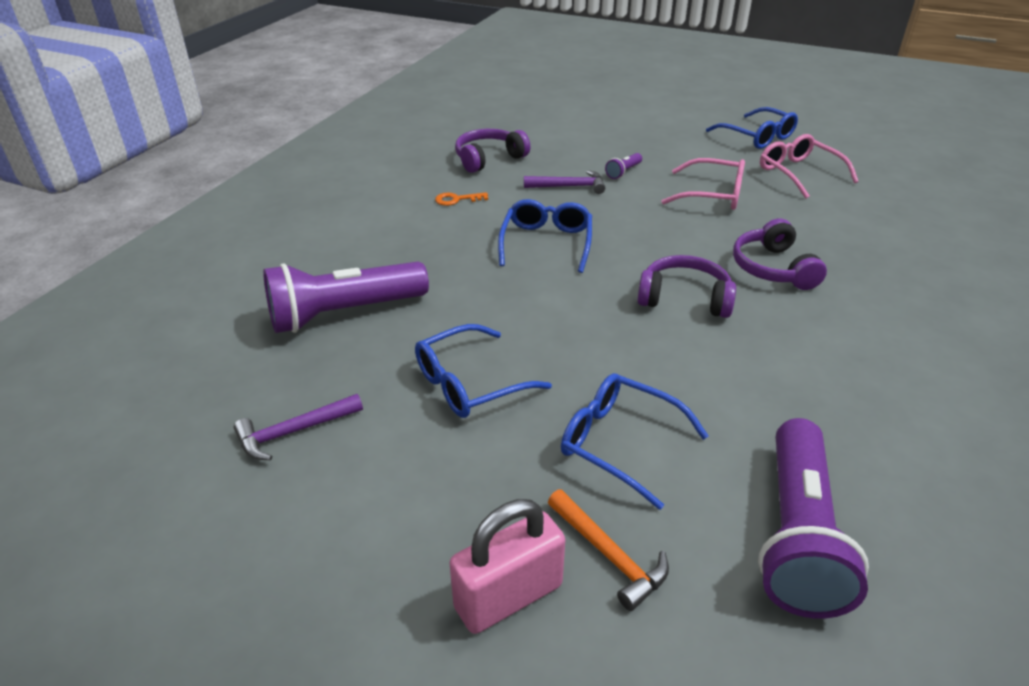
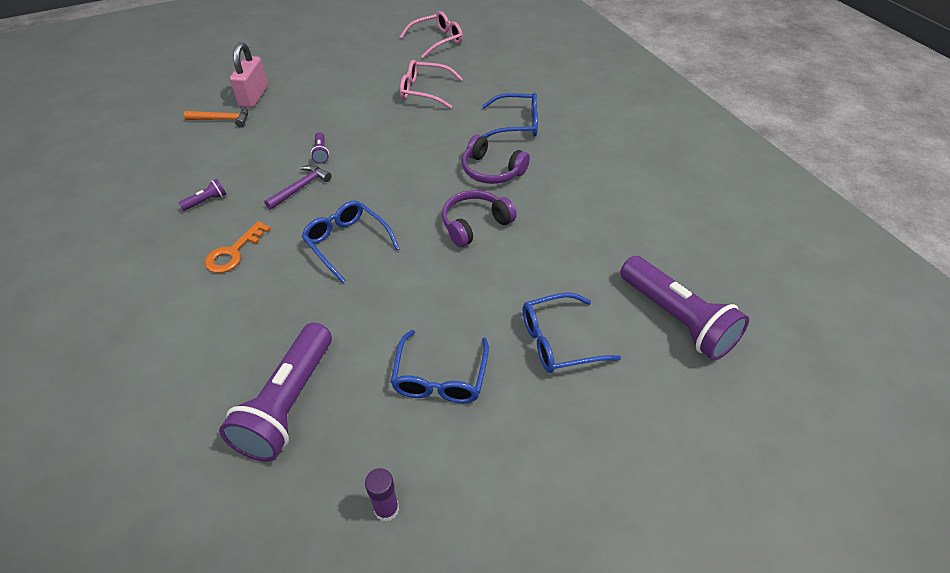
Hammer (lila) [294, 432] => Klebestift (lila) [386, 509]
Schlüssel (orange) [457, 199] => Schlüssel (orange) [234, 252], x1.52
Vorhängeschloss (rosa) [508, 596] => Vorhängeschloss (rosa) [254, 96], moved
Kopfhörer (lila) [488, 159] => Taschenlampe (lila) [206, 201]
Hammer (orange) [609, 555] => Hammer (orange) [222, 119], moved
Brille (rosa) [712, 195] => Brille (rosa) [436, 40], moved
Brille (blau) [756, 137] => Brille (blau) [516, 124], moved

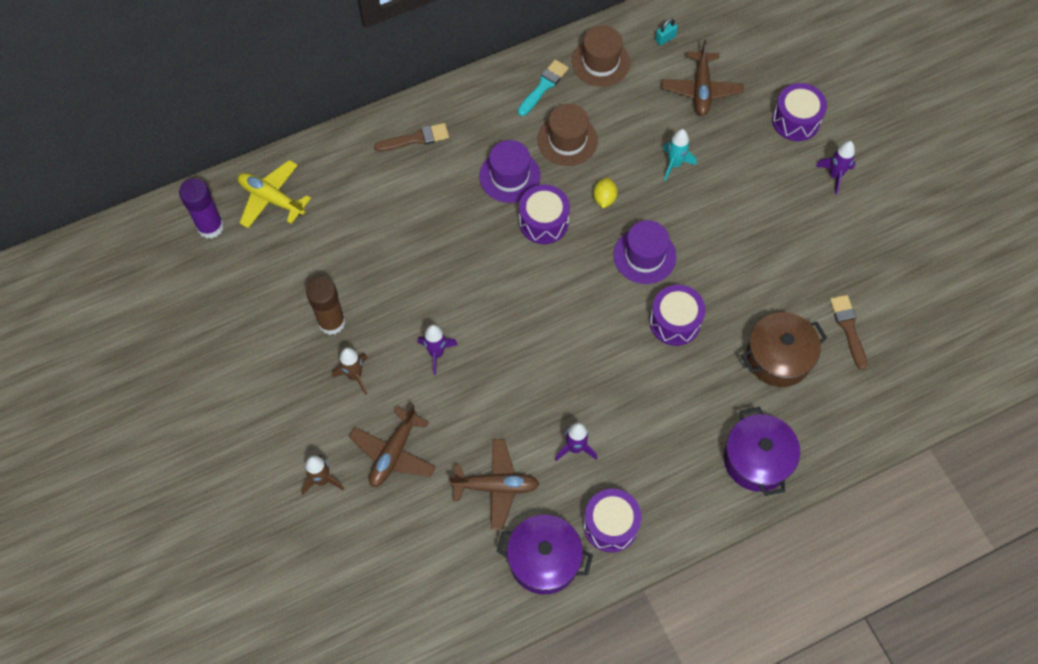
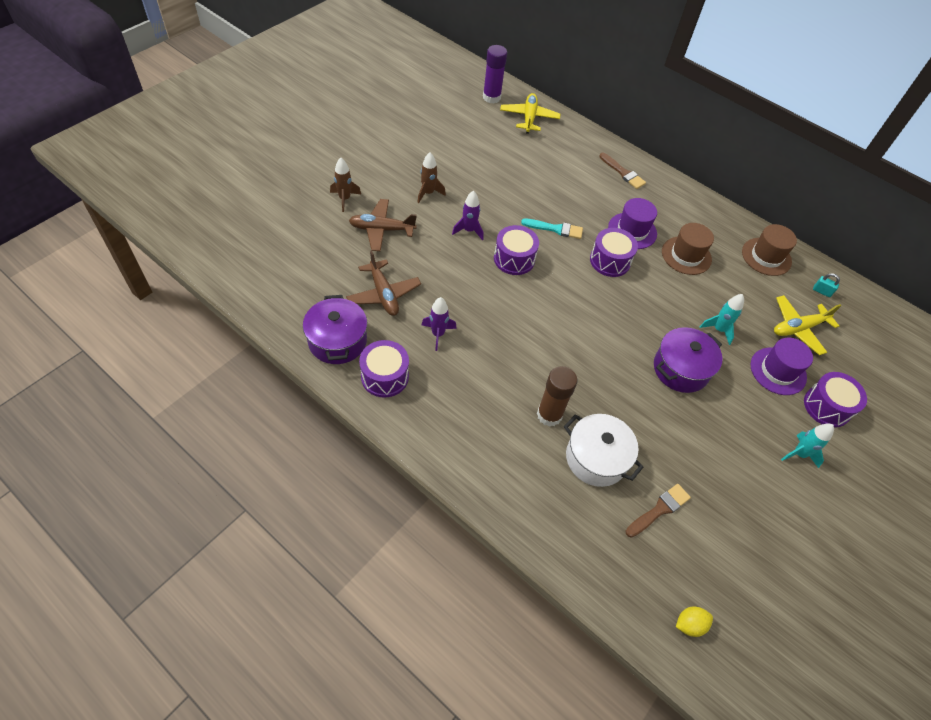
Klebestift (braun) [331, 322] => Klebestift (braun) [549, 415], moved
Pinsel (türkis) [543, 86] => Pinsel (türkis) [555, 229], moved
Zitrone (gelb) [604, 198] => Zitrone (gelb) [689, 624], moved
Hut (lila) [644, 256] => Hut (lila) [778, 371], moved
Trommel (lila) [675, 322] => Trommel (lila) [514, 259], moved
Flugzeug (braun) [701, 89] => Flugzeug (gelb) [798, 328]
Kochtopf (lila) [757, 459] => Kochtopf (lila) [680, 369], moved
Kochtopf (braun) [778, 357] => Kochtopf (weiß) [596, 458]
Rakete (lila) [835, 175] => Rakete (türkis) [799, 454]

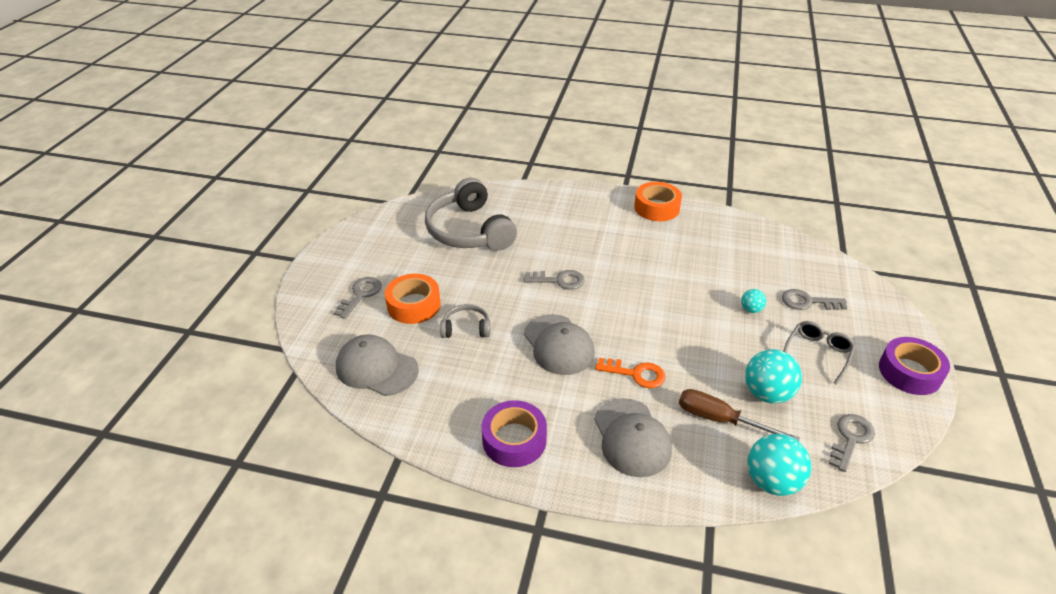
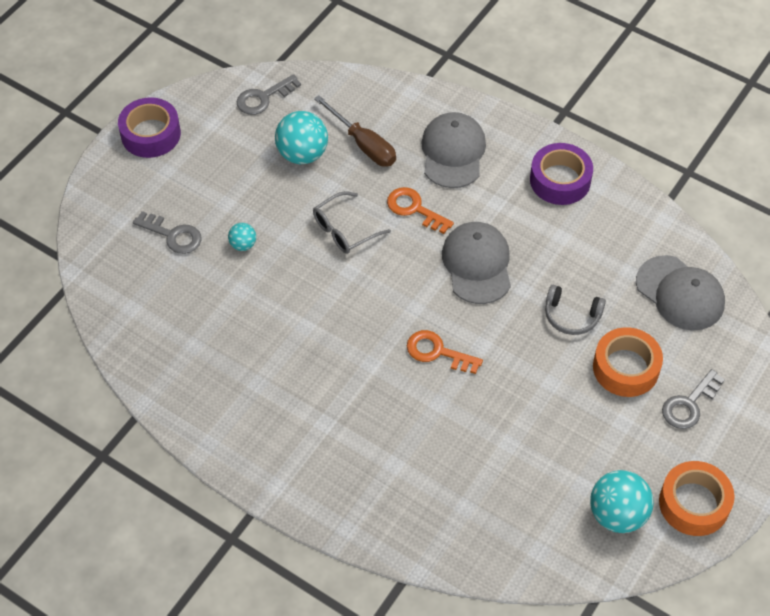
Kopfhörer (grau) [469, 231] => nothing
Schlüssel (grau) [559, 280] => Schlüssel (orange) [437, 352]
Klebeband (orange) [656, 208] => Klebeband (orange) [694, 503], moved
Ball (türkis) [771, 481] => Ball (türkis) [617, 514], moved
Brille (grau) [817, 353] => Brille (grau) [344, 230], moved

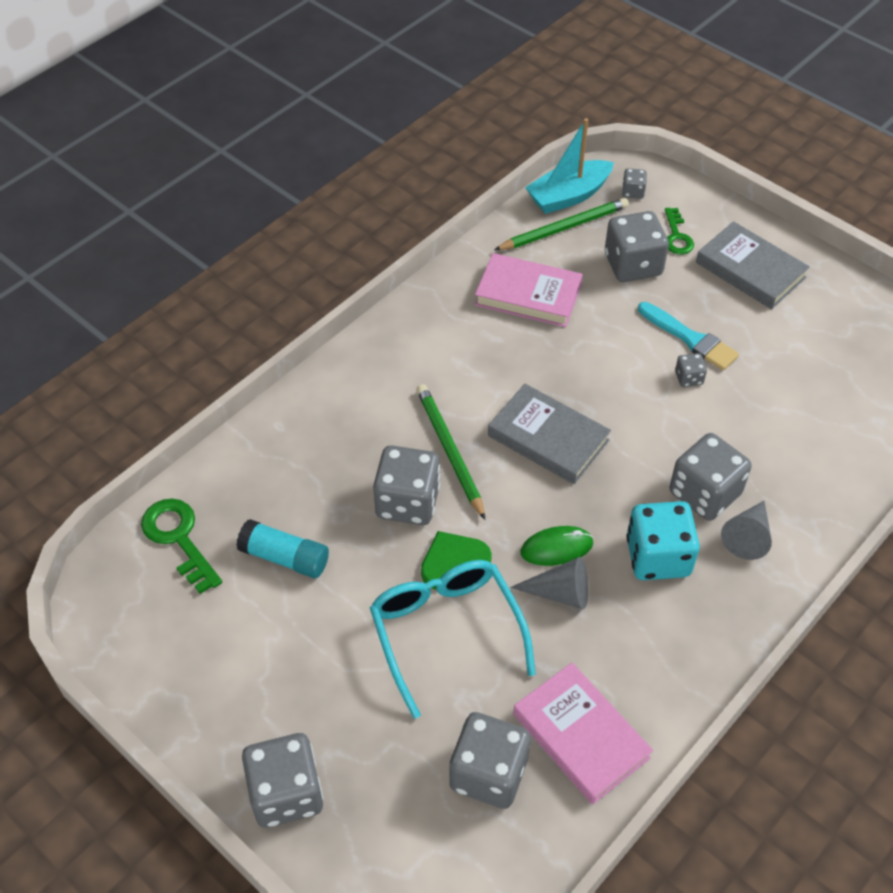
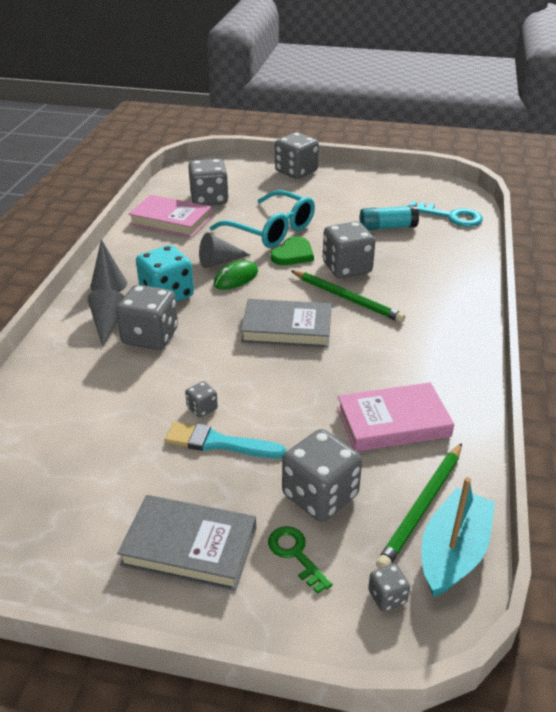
Schlüssel (grün) [178, 539] => Schlüssel (türkis) [451, 216]
nothing => Kegel (grau) [108, 284]

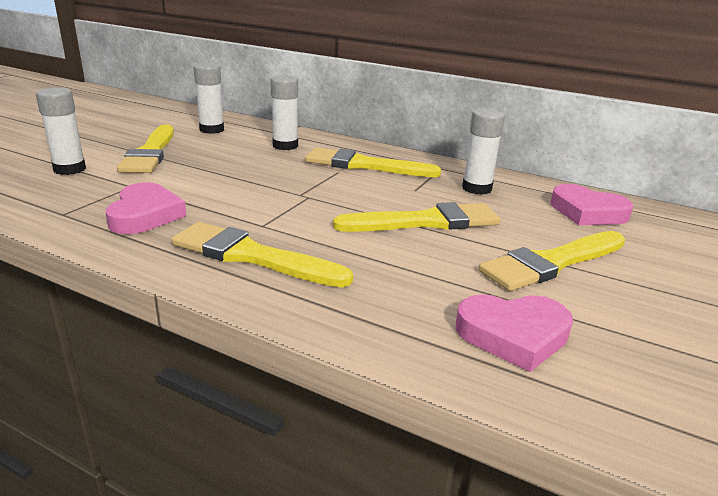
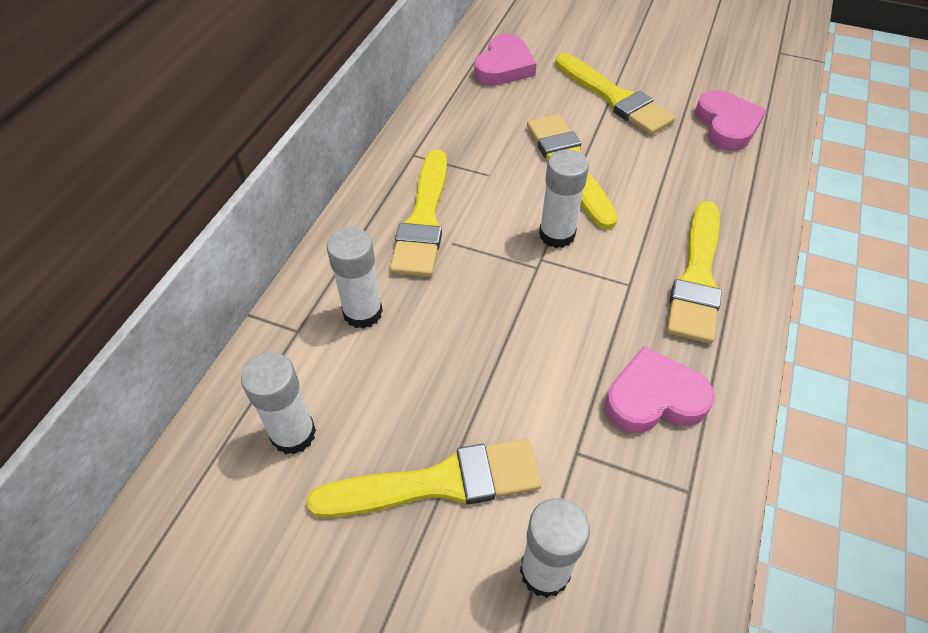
Klebestift (weiß) [476, 188] => Klebestift (weiß) [557, 234], moved

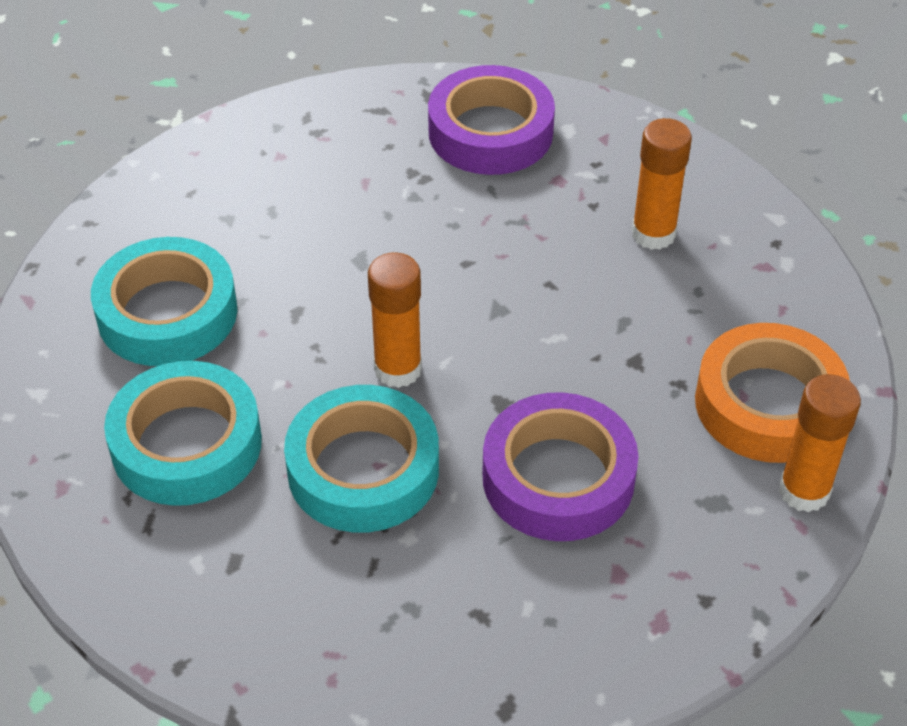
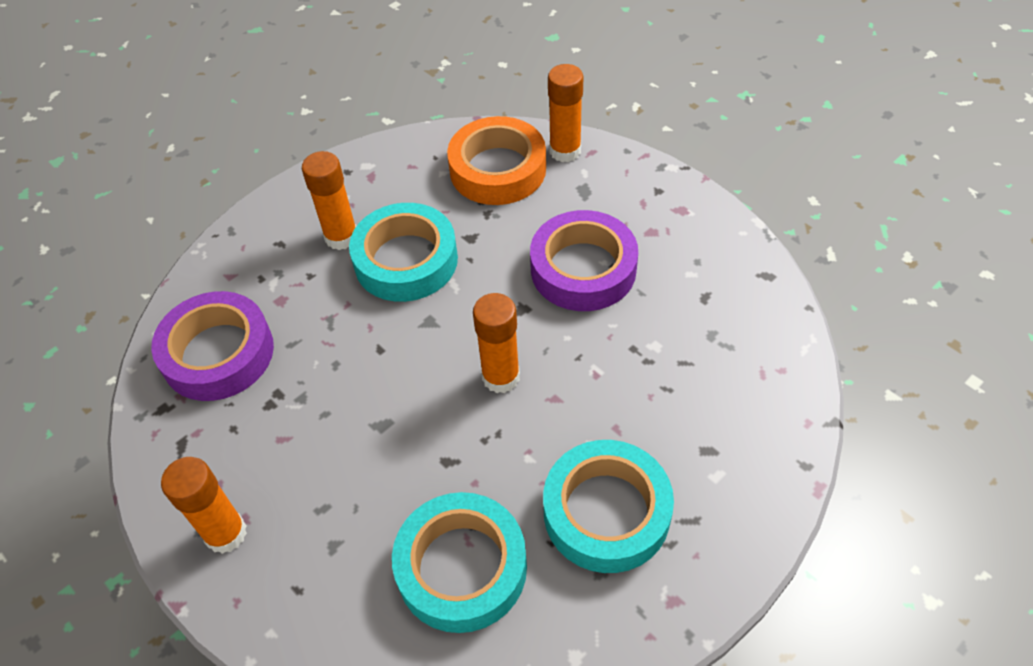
Klebeband (türkis) [363, 469] => Klebeband (türkis) [406, 260], moved
nothing => Klebestift (orange) [226, 533]

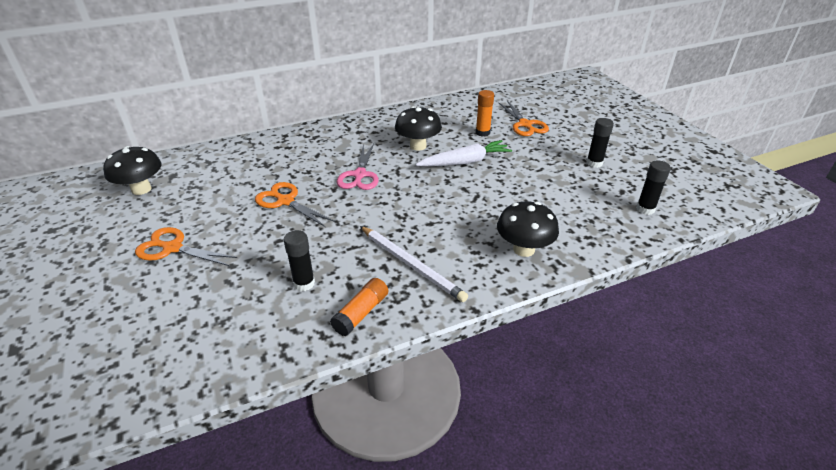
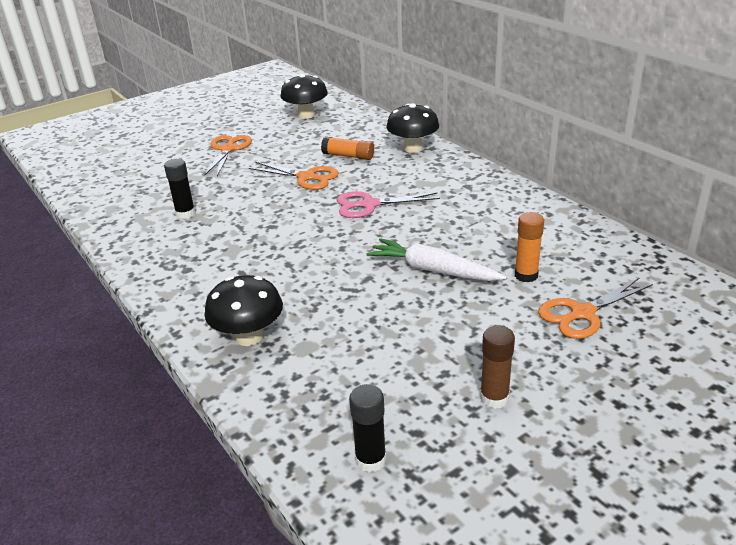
Schere (orange) [285, 201] => Schere (orange) [306, 177], 90 degrees clockwise
Klebestift (orange) [361, 313] => Klebestift (orange) [348, 156], moved
Bleistift (weiß) [411, 265] => nothing
Pilz (schwarz) [418, 146] => Pilz (schwarz) [413, 148], moved
Karotte (weiß) [465, 162] => Karotte (weiß) [433, 270], 150 degrees clockwise
Klebestift (schwarz) [594, 163] => Klebestift (braun) [494, 398]

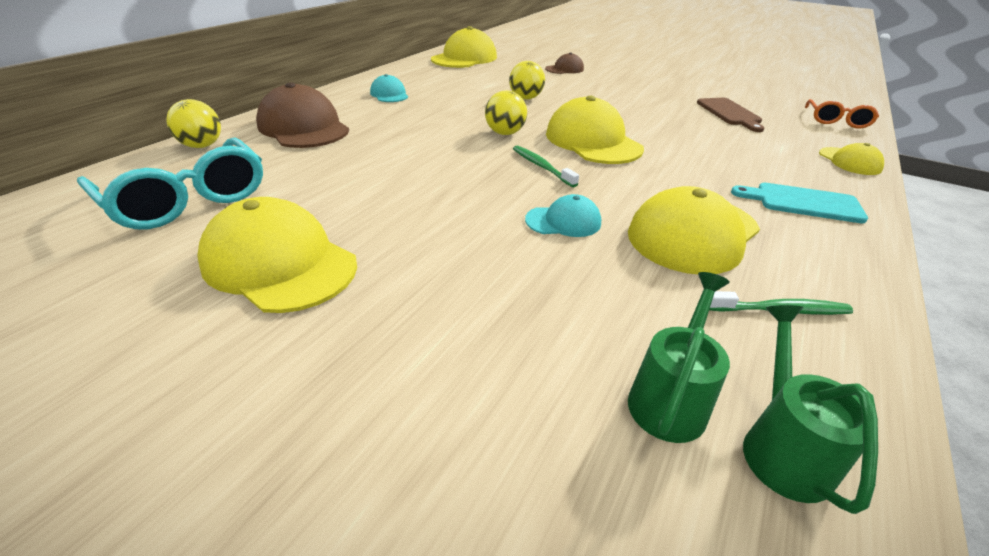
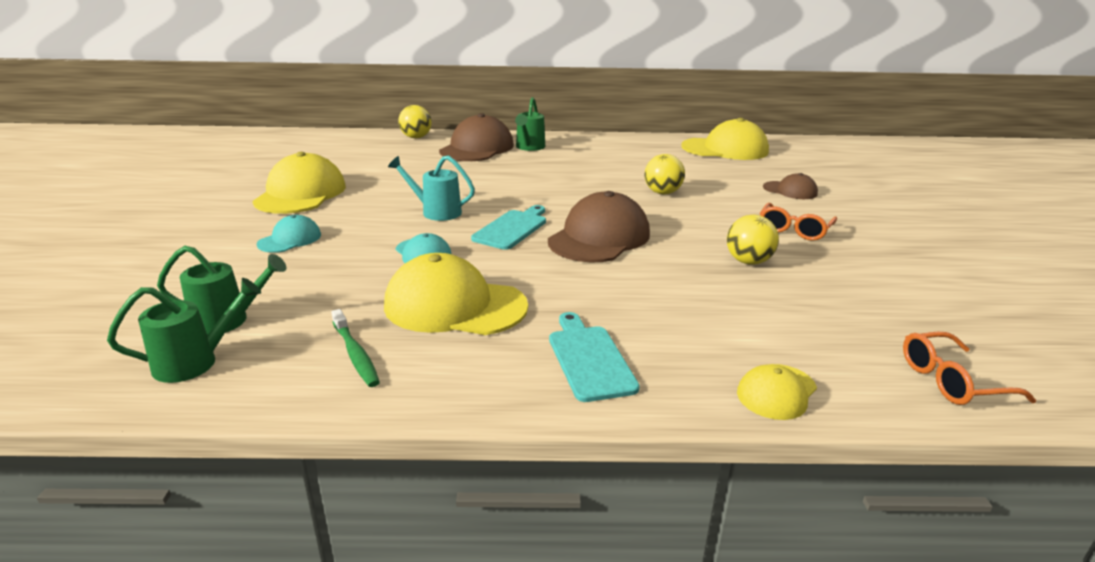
Brille (türkis) [188, 199] => nothing
Kappe (türkis) [389, 94] => Kappe (türkis) [290, 239], moved
Ball (gelb) [505, 133] => Ball (gelb) [748, 261], moved
Zahnbürste (grün) [541, 167] => Schneidebrett (türkis) [512, 228]
Kappe (gelb) [592, 141] => Kappe (braun) [599, 237]
Schneidebrett (braun) [729, 113] => nothing
nothing => Gießkanne (türkis) [436, 212]
nothing => Gießkanne (grün) [529, 147]
nothing => Brille (orange) [794, 230]

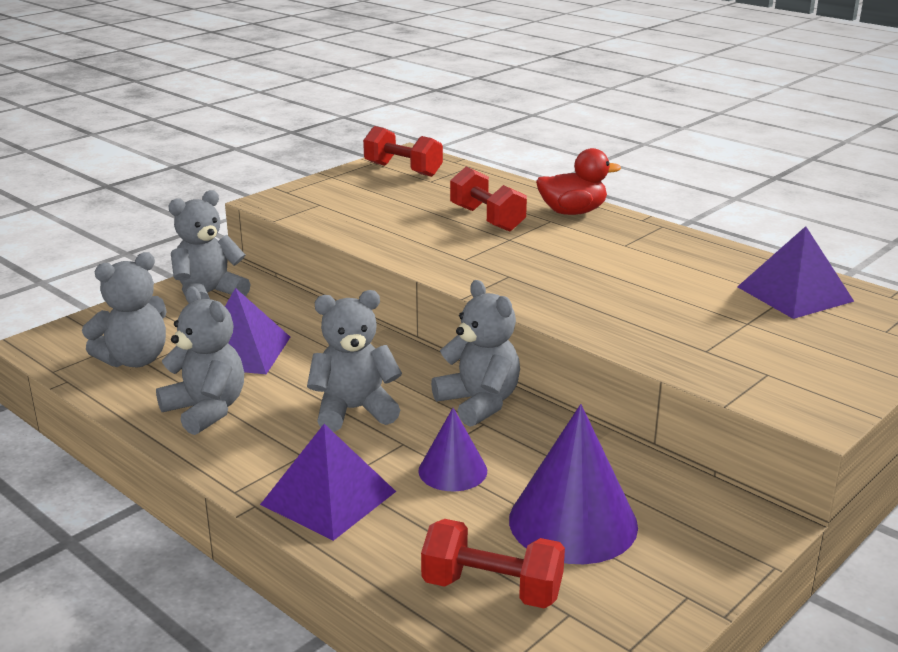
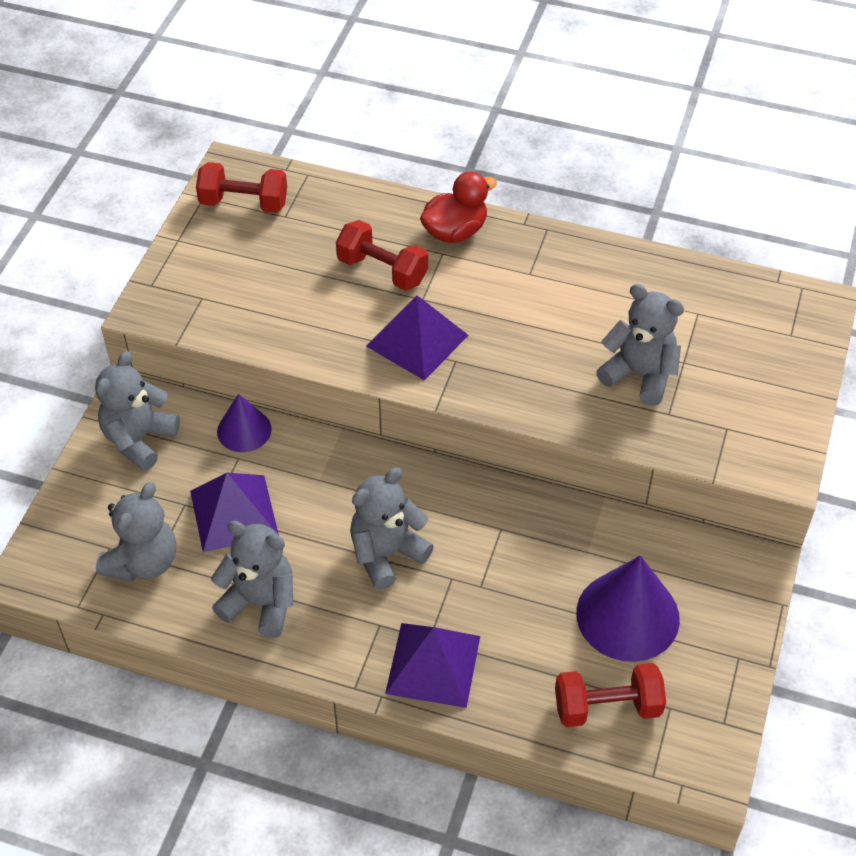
Kegel (lila) [452, 470] => Kegel (lila) [244, 430], moved
Teddybär (grau) [479, 403] => Teddybär (grau) [639, 375], moved
Pyramide (lila) [794, 294] => Pyramide (lila) [417, 340], moved

